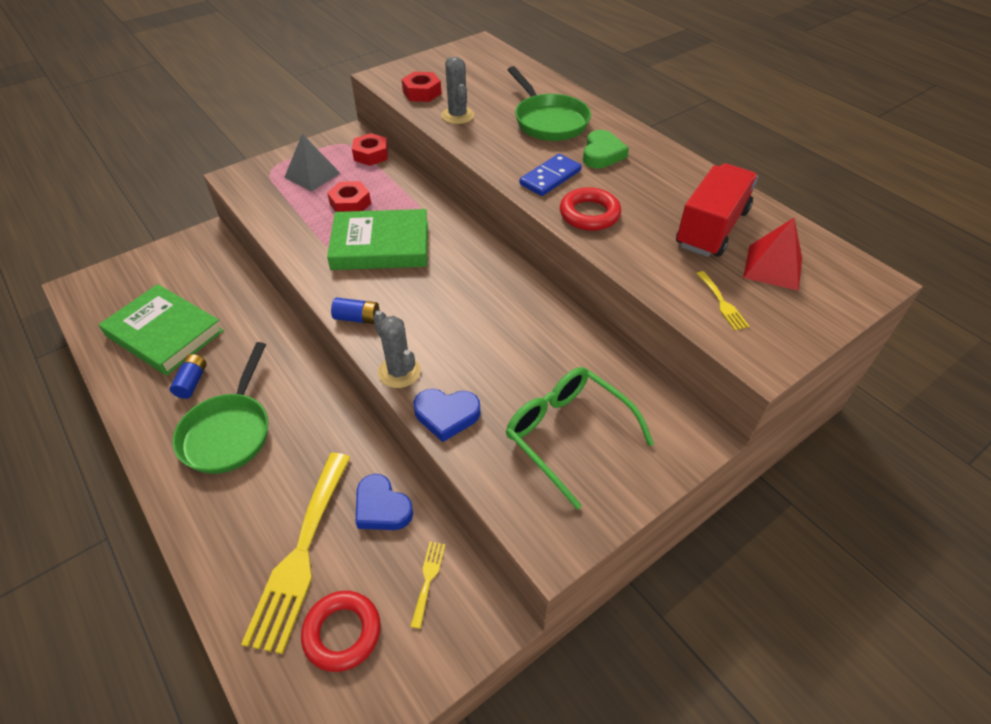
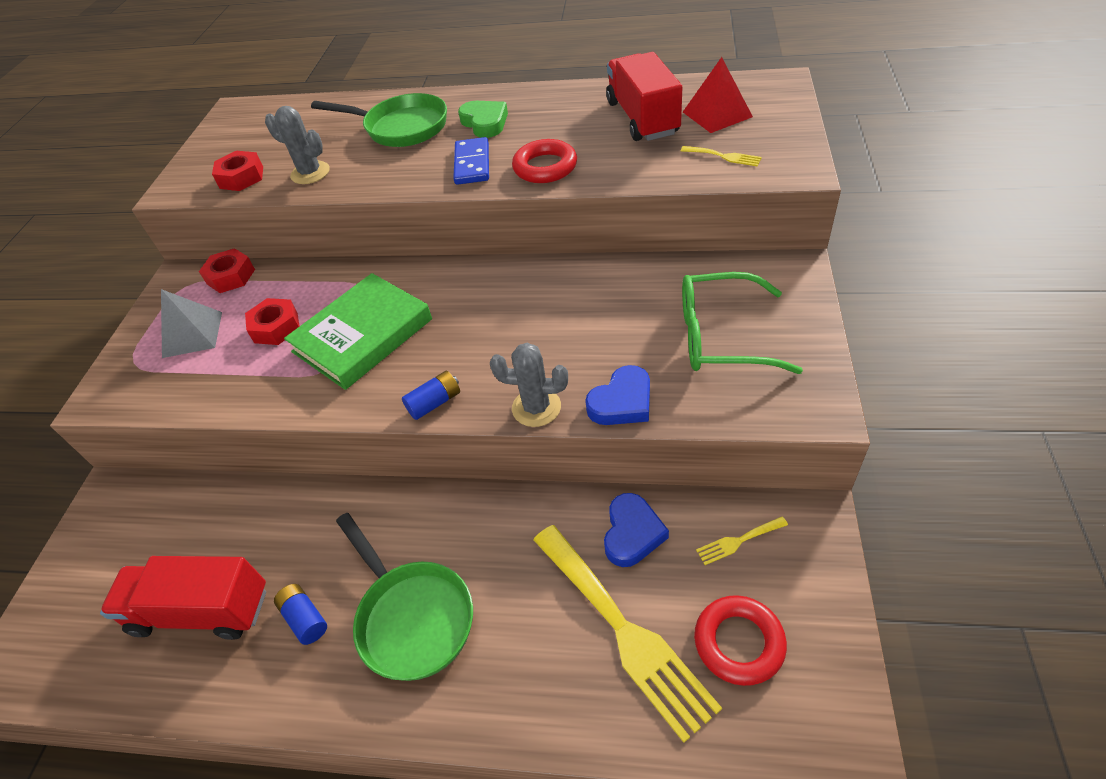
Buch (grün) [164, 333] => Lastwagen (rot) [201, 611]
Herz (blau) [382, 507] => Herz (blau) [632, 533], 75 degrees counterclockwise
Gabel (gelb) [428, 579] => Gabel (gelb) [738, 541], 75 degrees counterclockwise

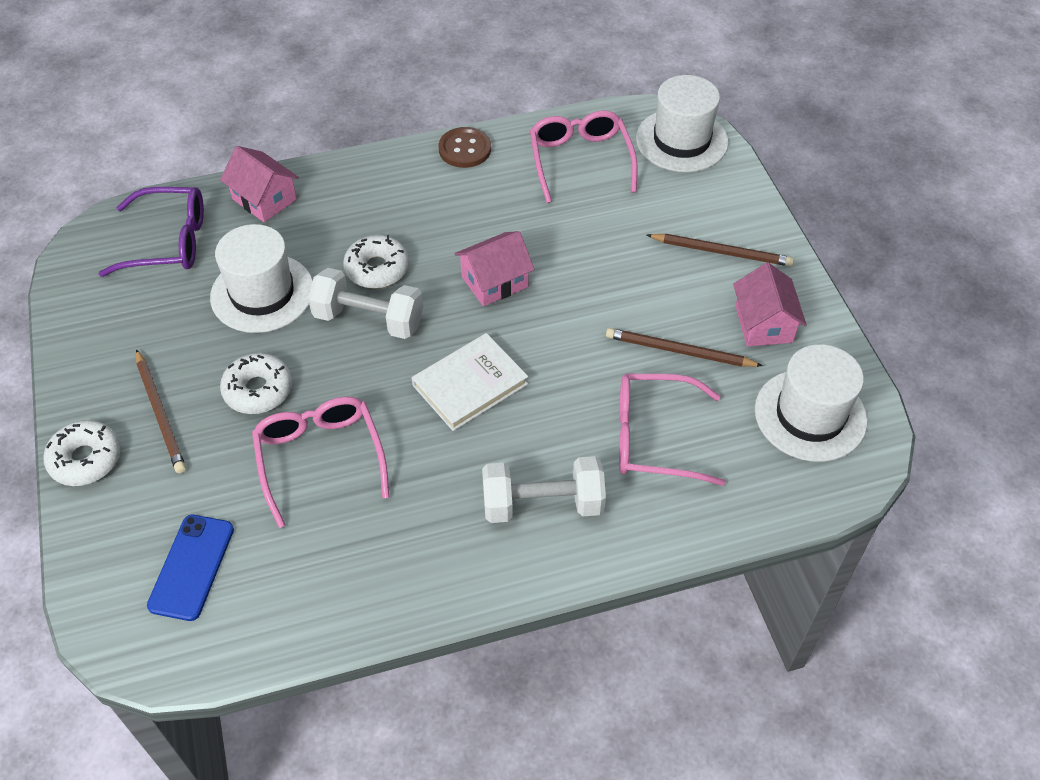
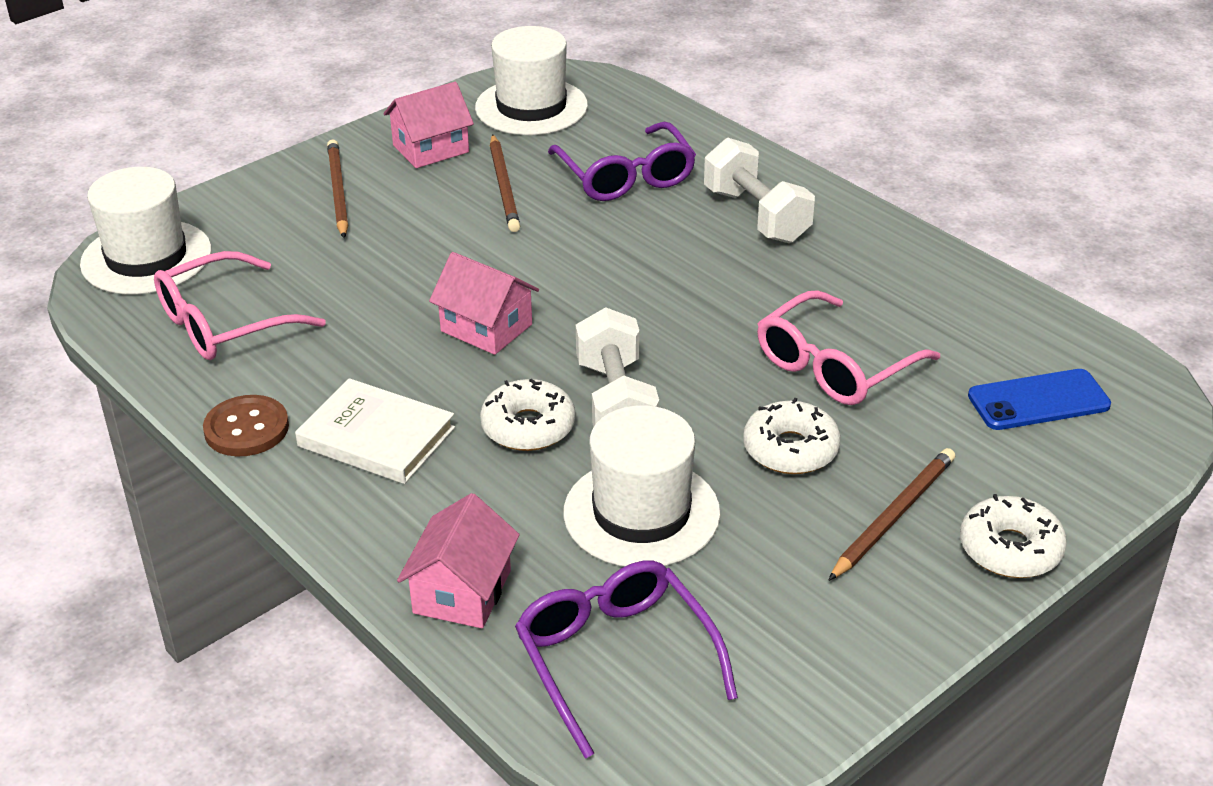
Buch (weiß) [470, 384] => Buch (weiß) [376, 437], moved
Brille (rosa) [654, 437] => Brille (lila) [626, 176]

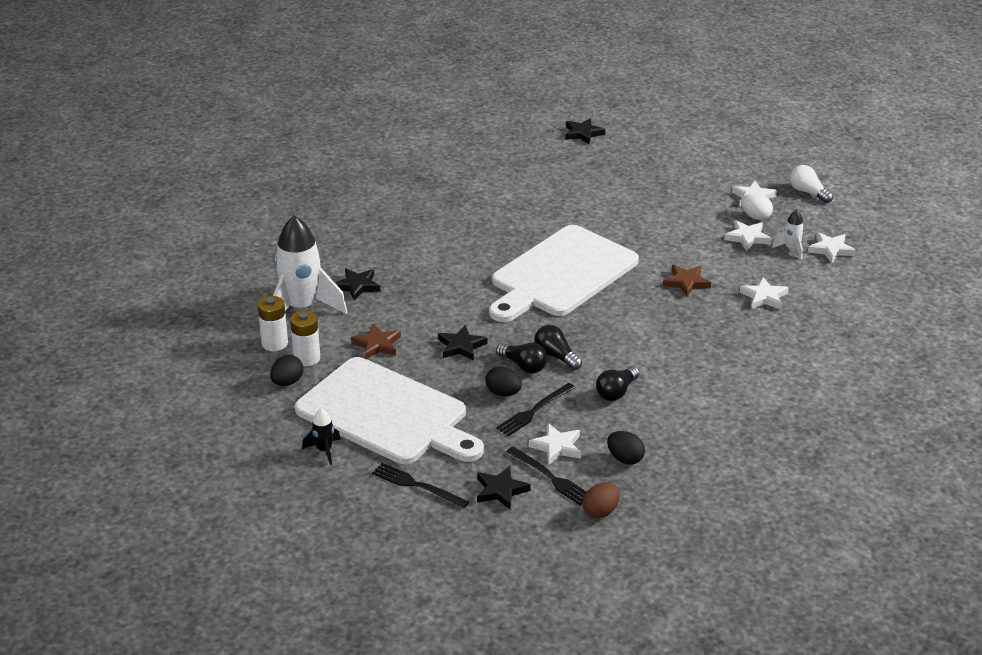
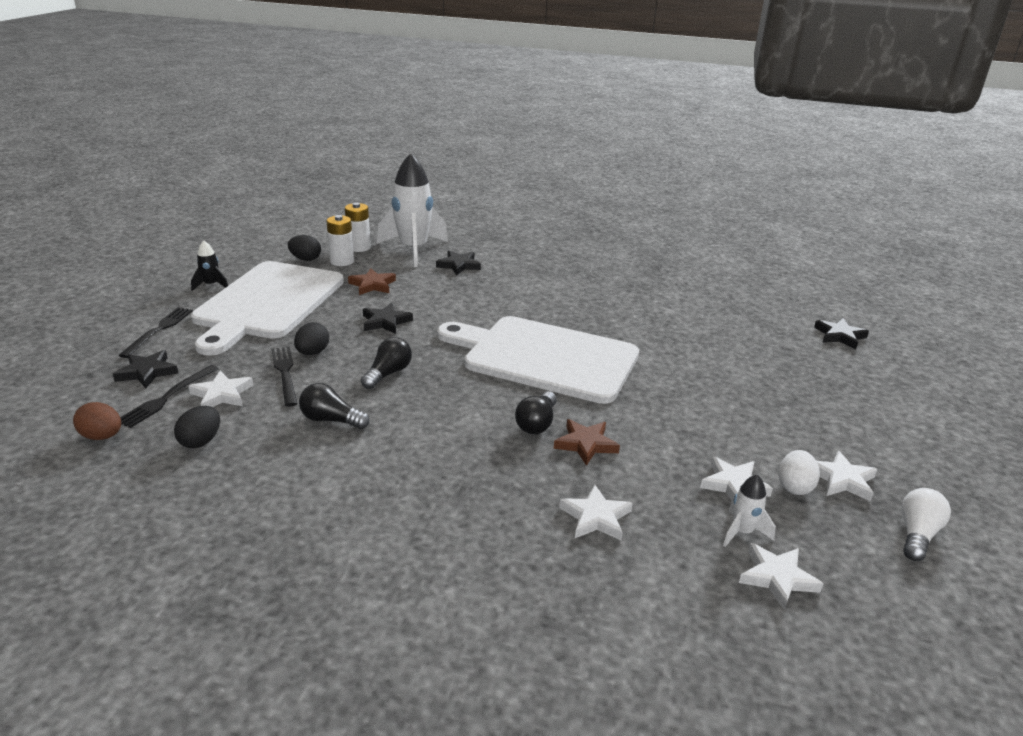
Glühbirne (schwarz) [523, 366] => Glühbirne (schwarz) [537, 423], moved
Gabel (schwarz) [534, 411] => Gabel (schwarz) [285, 373], 45 degrees clockwise

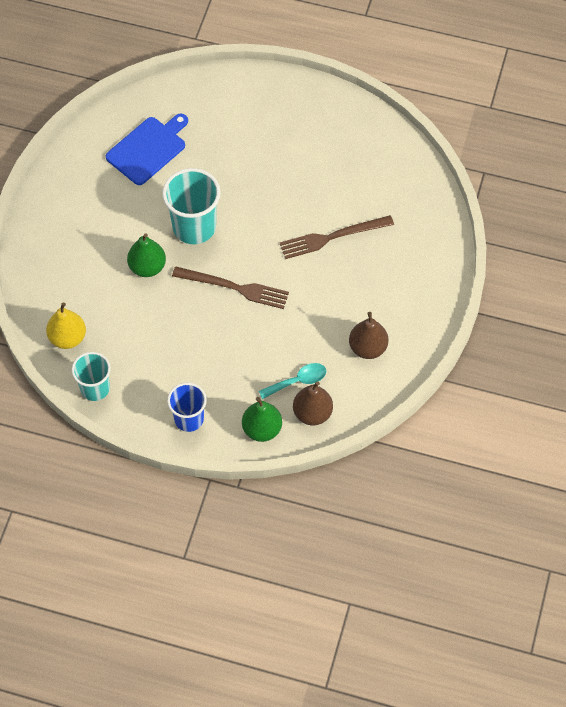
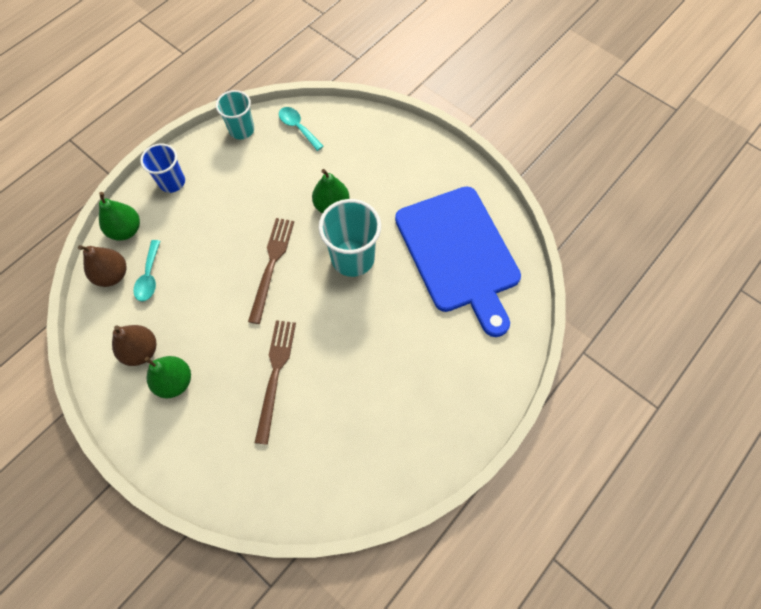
Birne (gelb) [68, 338] => Löffel (türkis) [298, 127]
Schneidebrett (blau) [148, 149] => Schneidebrett (blau) [458, 253], x1.72
Gabel (braun) [234, 287] => Gabel (braun) [271, 265], 150 degrees clockwise
nothing => Birne (grün) [175, 381]

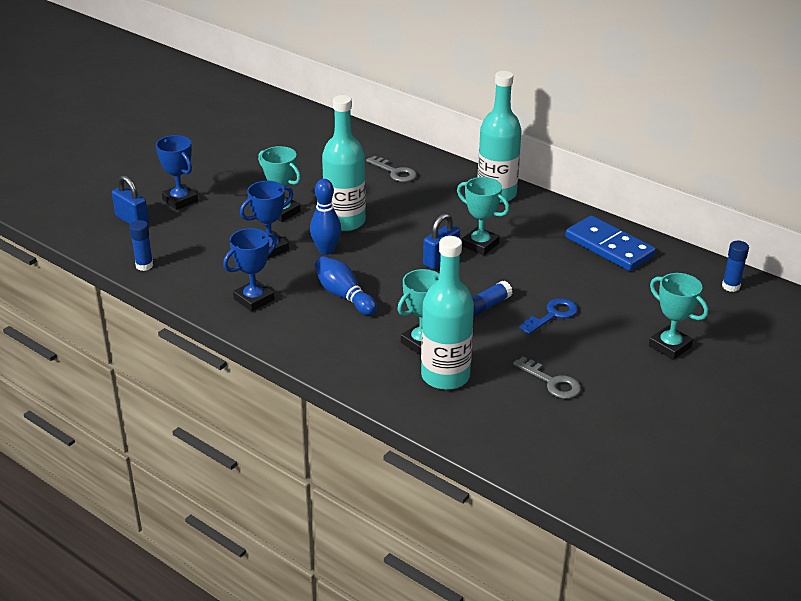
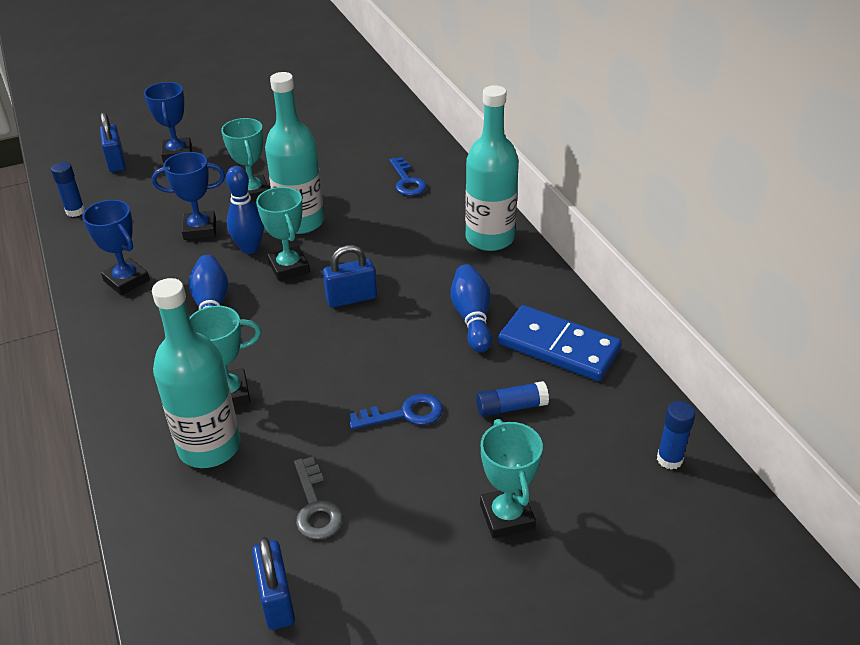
Pokal (blau) [254, 299] => Pokal (blau) [126, 280], 60 degrees clockwise
Schlüssel (grau) [395, 172] => Schlüssel (blau) [407, 181]
Pokal (türkis) [480, 244] => Pokal (türkis) [289, 267], moved
Klebestift (blau) [487, 306] => Klebestift (blau) [511, 407], moved
Dominostein (blau) [609, 247] => Dominostein (blau) [558, 347], 45 degrees counterclockwise
nothing => Vorhängeschloss (blau) [276, 600]
nothing => Bowlingkegel (blau) [472, 318]

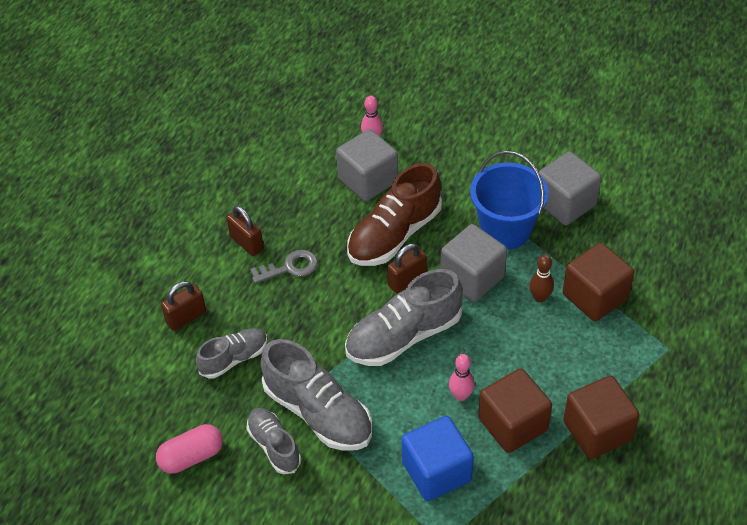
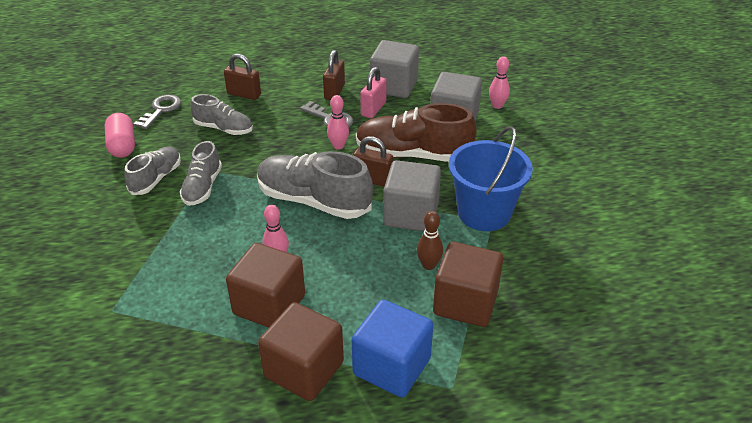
Kapsel (rosa) [191, 457] => Kapsel (rosa) [122, 146], 45 degrees clockwise
Schuh (grau) [318, 412] => Schuh (grau) [202, 187], x0.59
Kubus (blau) [436, 471] => Kubus (blau) [392, 366], moved
Kubus (grau) [565, 203] => Kubus (grau) [394, 86], moved
nothing => Schlüssel (grau) [161, 110]
nothing => Bowlingkegel (rosa) [338, 146]
nothing => Vorhängeschloss (rosa) [373, 109]

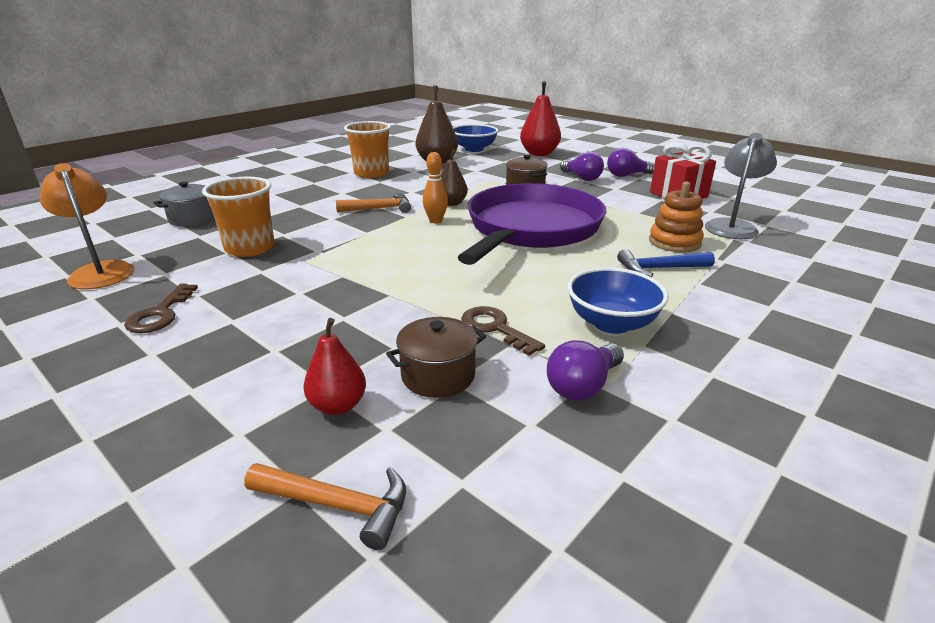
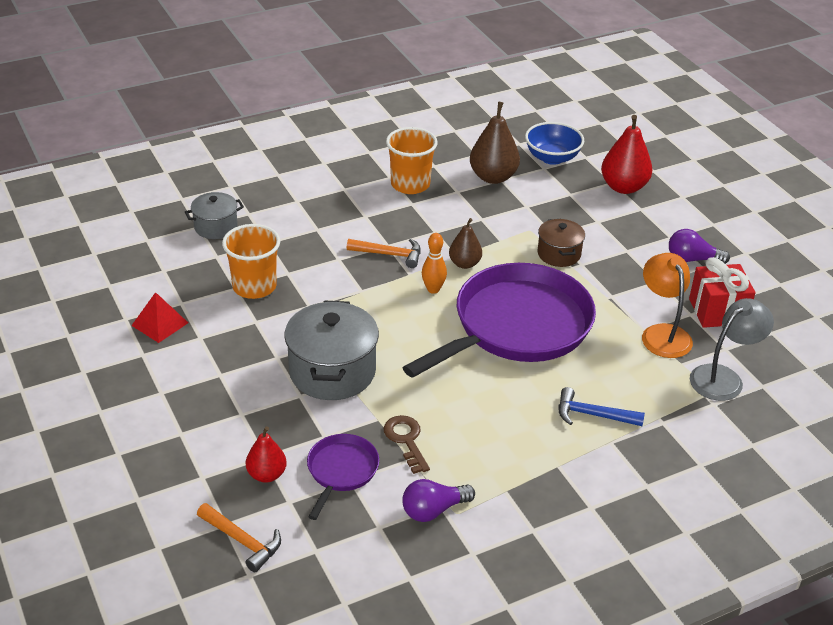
Lampe (orange) [100, 271] => Lampe (orange) [662, 333], moved
Schlüssel (braun) [160, 314] => nothing
Kochtopf (braun) [438, 375] => Pfanne (lila) [341, 471]
Glühbirne (lila) [582, 178] => nothing
Schüssel (blau) [612, 323] => nothing
Stapelspielzeug (orange) [674, 242] => nothing
nothing => Pyramide (rot) [159, 324]
nothing => Kochtopf (grau) [332, 371]

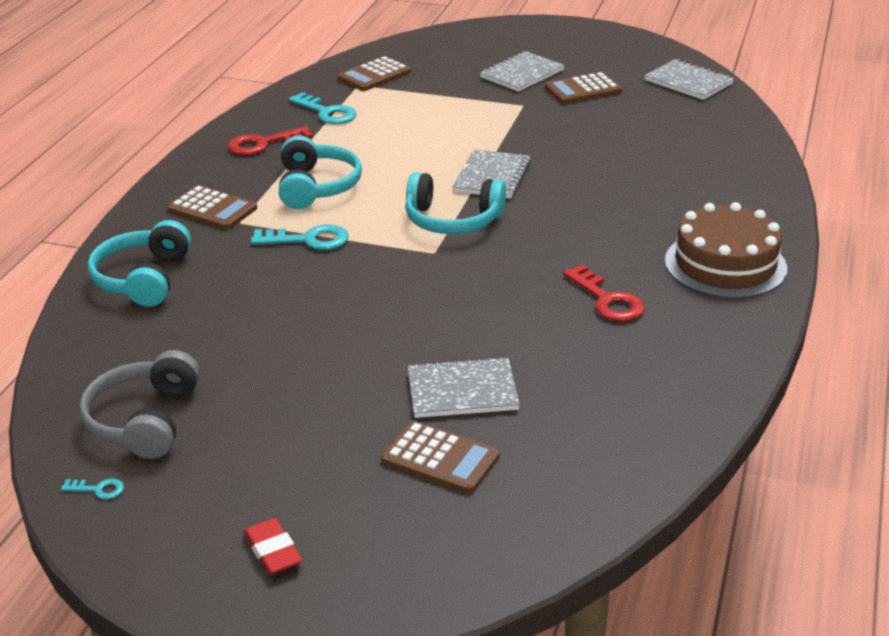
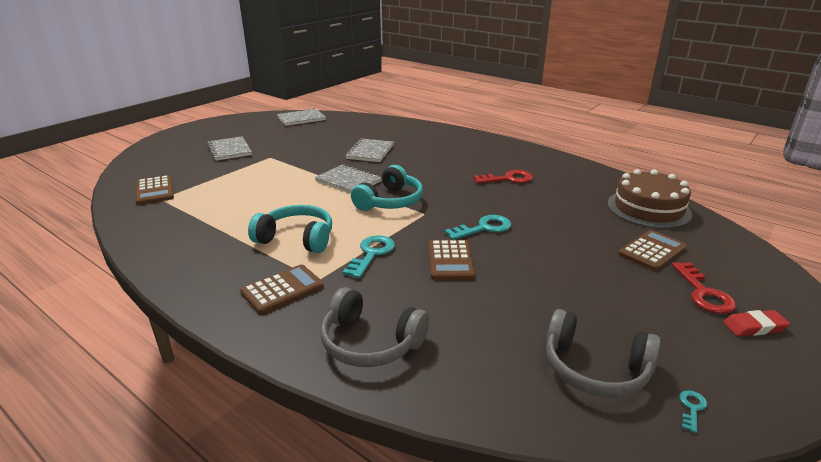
Kopfhörer (türkis) [143, 279] => Kopfhörer (grau) [370, 343]
Schlüssel (rot) [263, 144] => Schlüssel (rot) [703, 293], moved
Schlüssel (türkis) [327, 112] => Schlüssel (türkis) [484, 228], moved
Notizbuch (grau) [462, 391] => Notizbuch (grau) [370, 152], moved
Taschenrechner (braun) [583, 89] => Taschenrechner (braun) [450, 260], moved
Kuchen (braun) [725, 264] => Kuchen (braun) [648, 209], moved

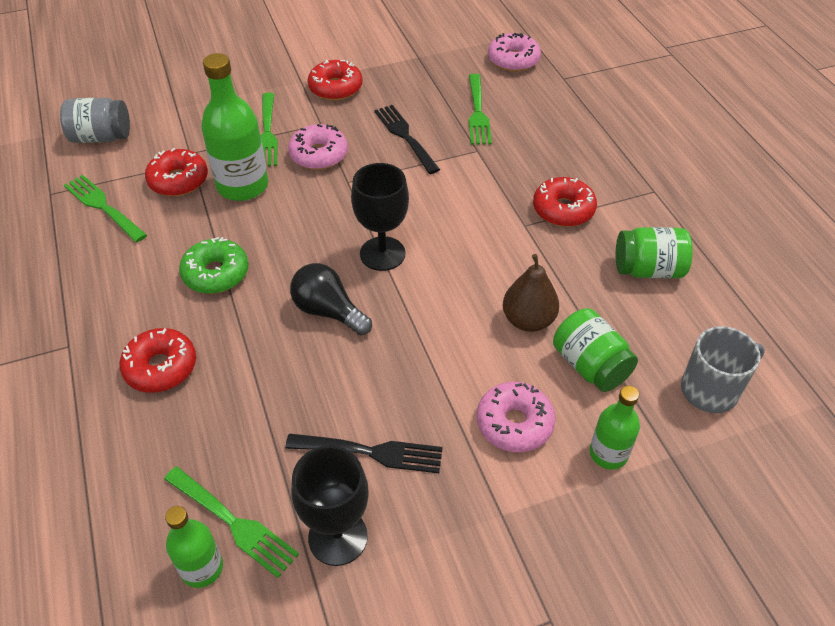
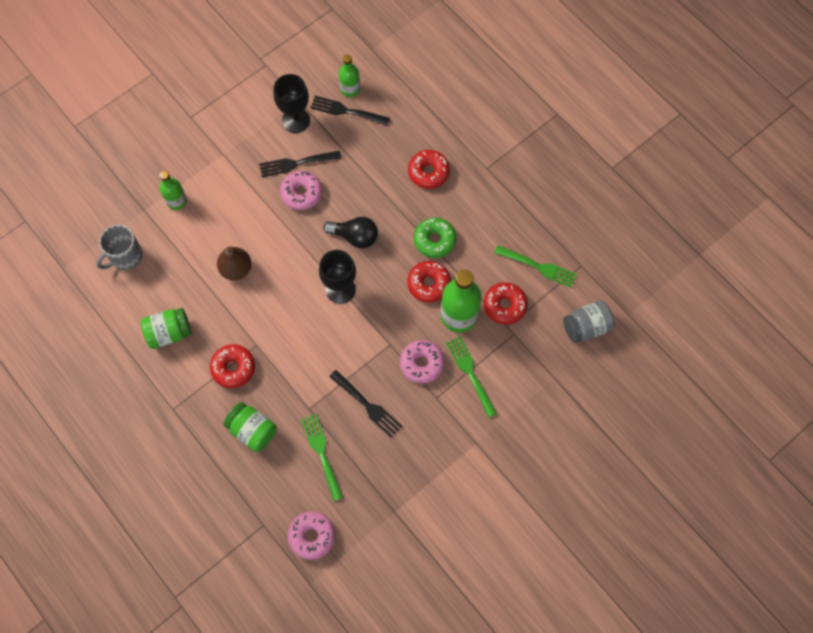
Gabel (grün) [233, 523] => Gabel (schwarz) [346, 111]
Donut (rot) [335, 88] => Donut (rot) [428, 284], moved
Donut (rosa) [514, 423] => Donut (rosa) [302, 193], moved
Einmachglas (grün) [590, 365] => Einmachglas (grün) [252, 430], moved

